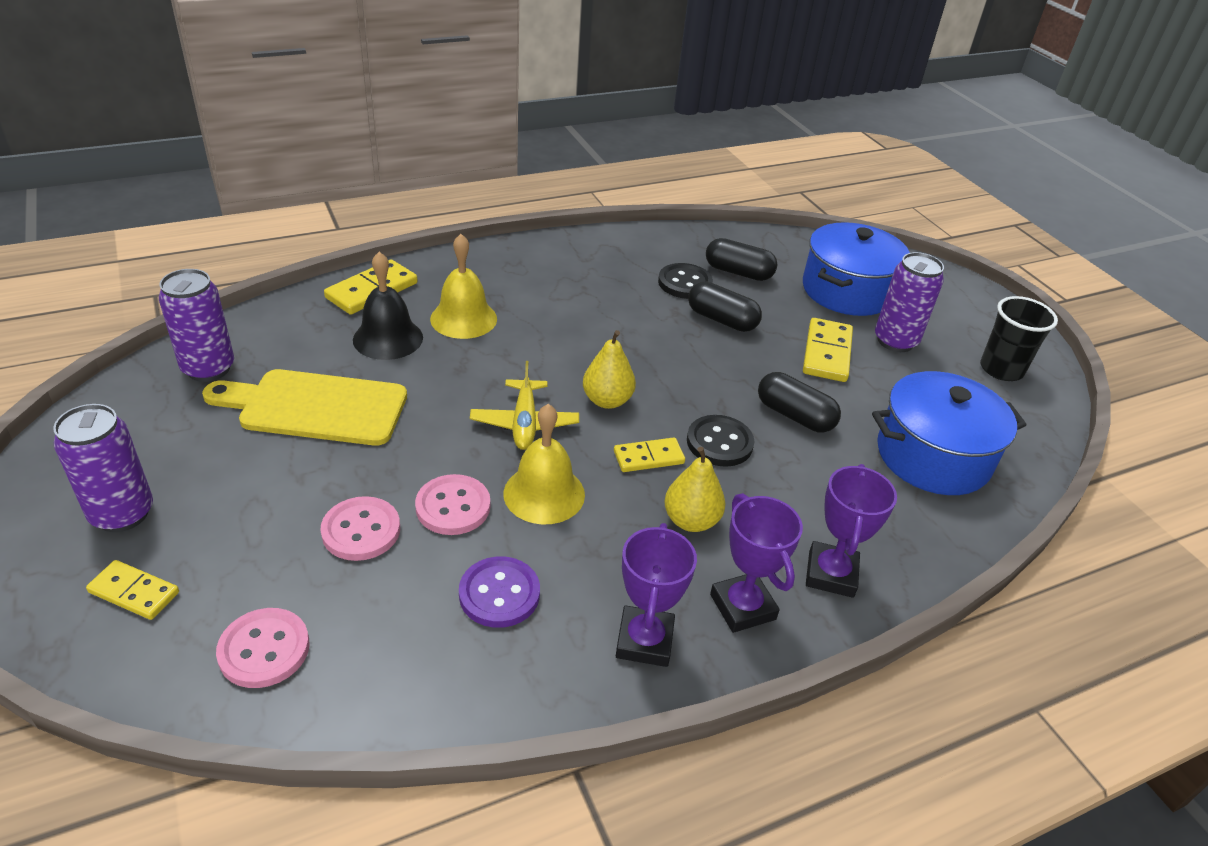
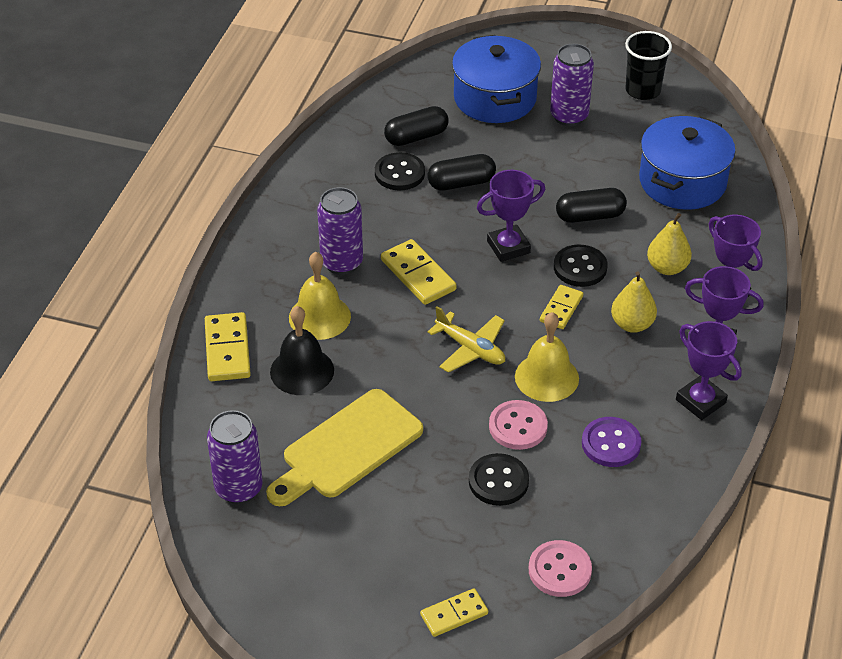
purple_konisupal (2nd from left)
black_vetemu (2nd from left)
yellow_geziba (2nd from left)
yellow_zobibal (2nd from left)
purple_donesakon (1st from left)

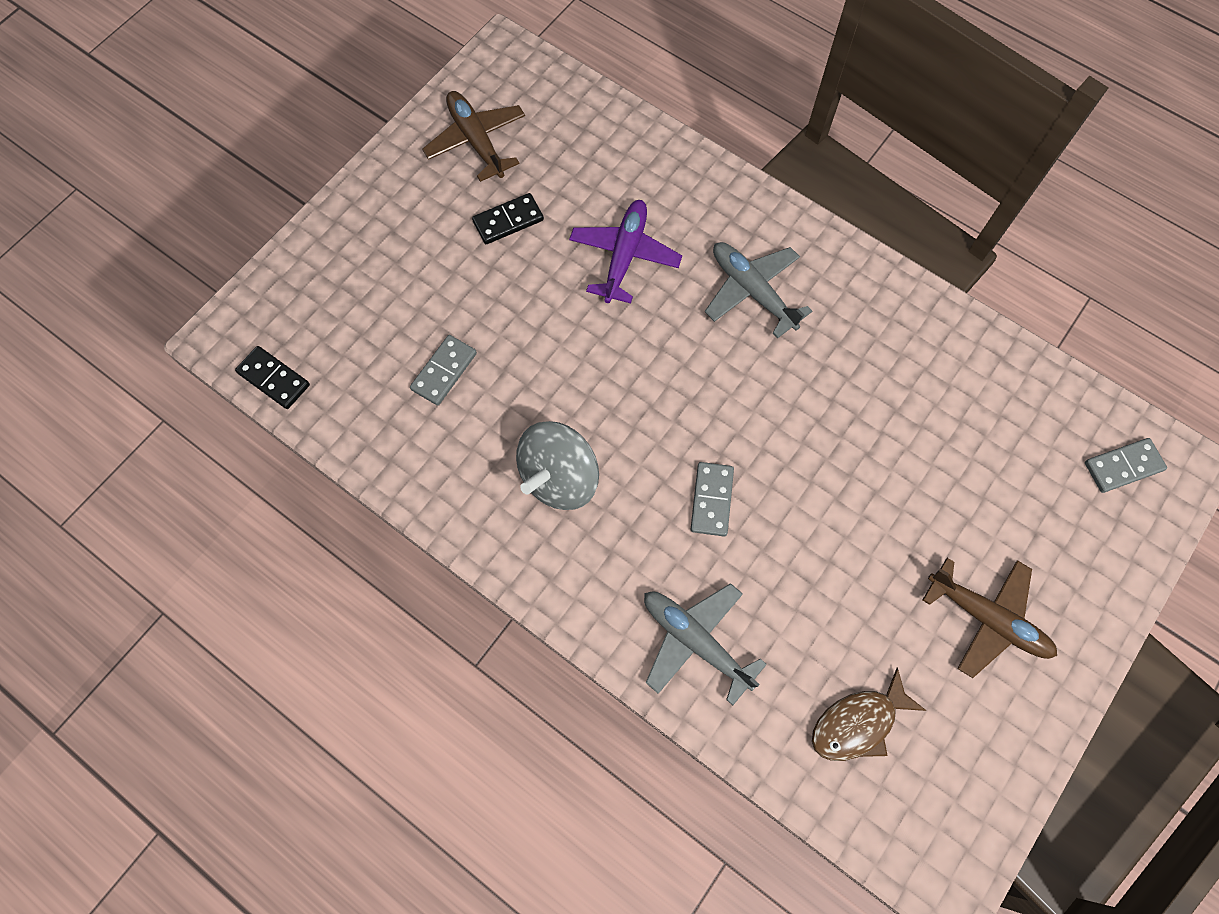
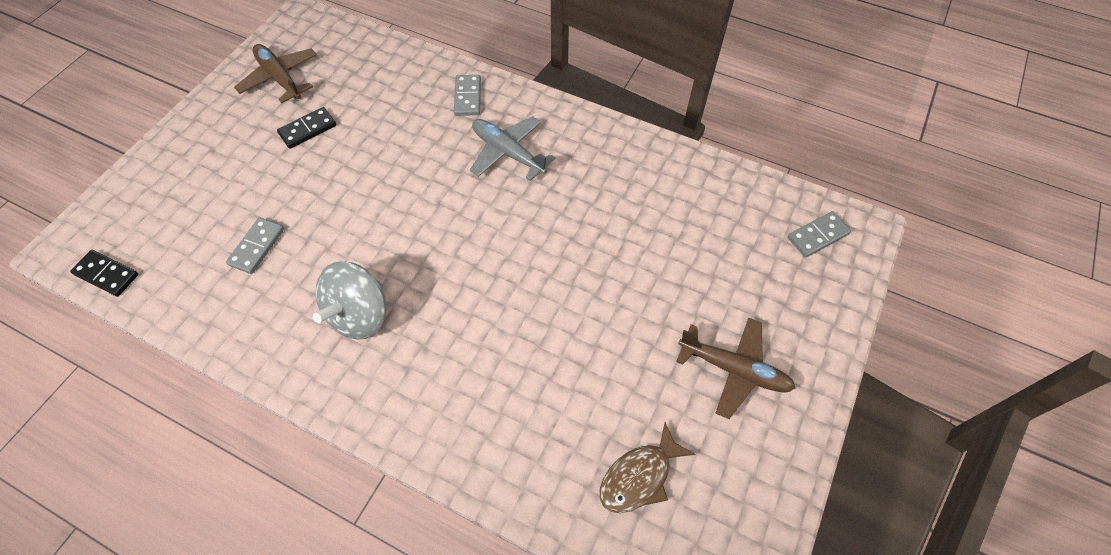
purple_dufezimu
grey_dufezimu (1st from left in the first image)
grey_zobibal (2nd from left)

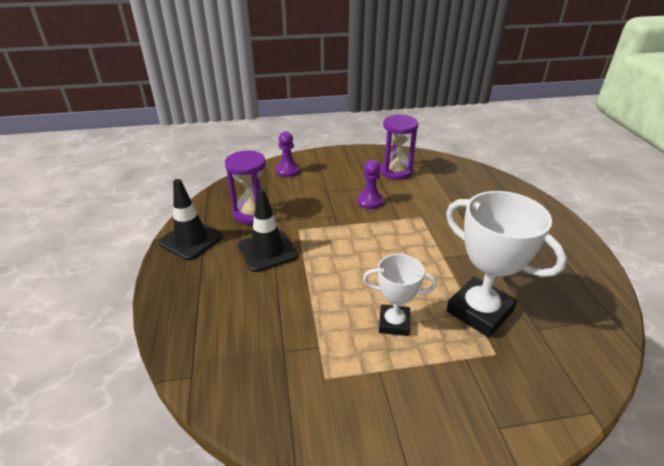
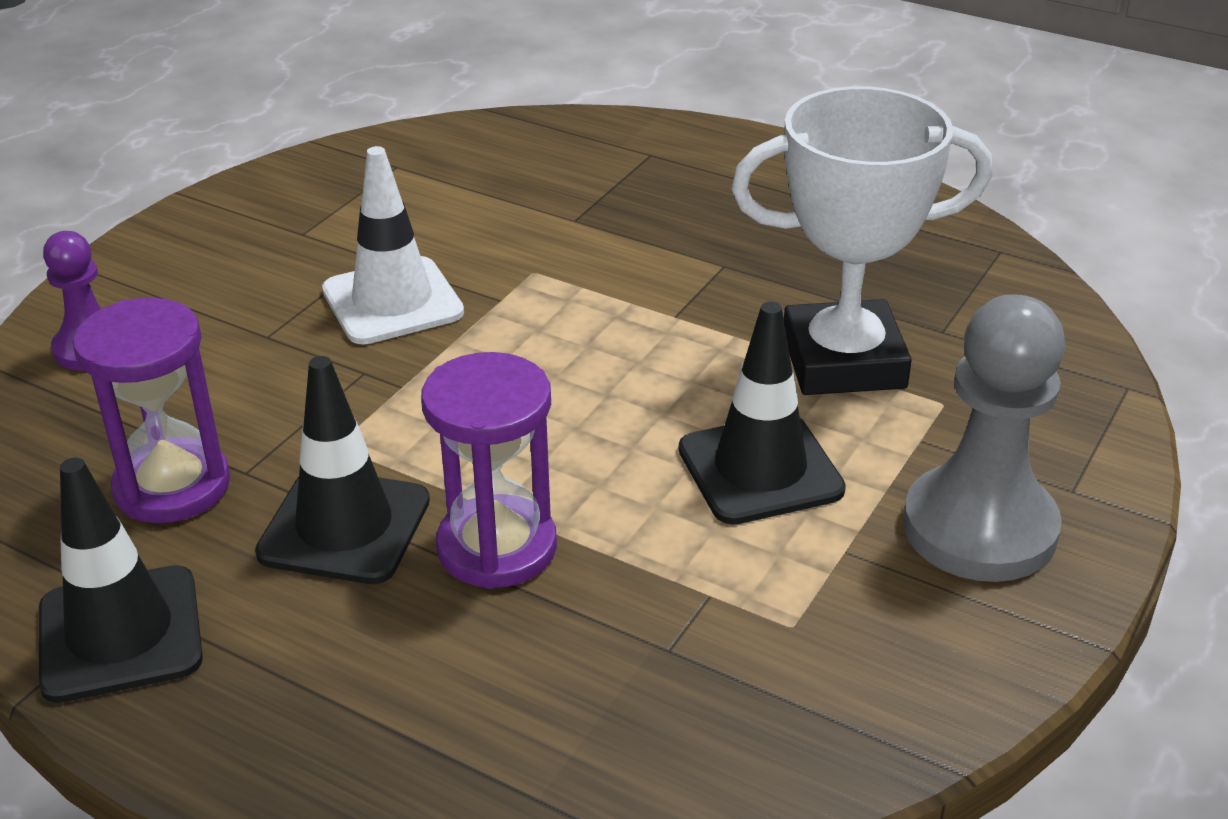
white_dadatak
black_dadatak (3rd from left)
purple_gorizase (2nd from left)
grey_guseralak

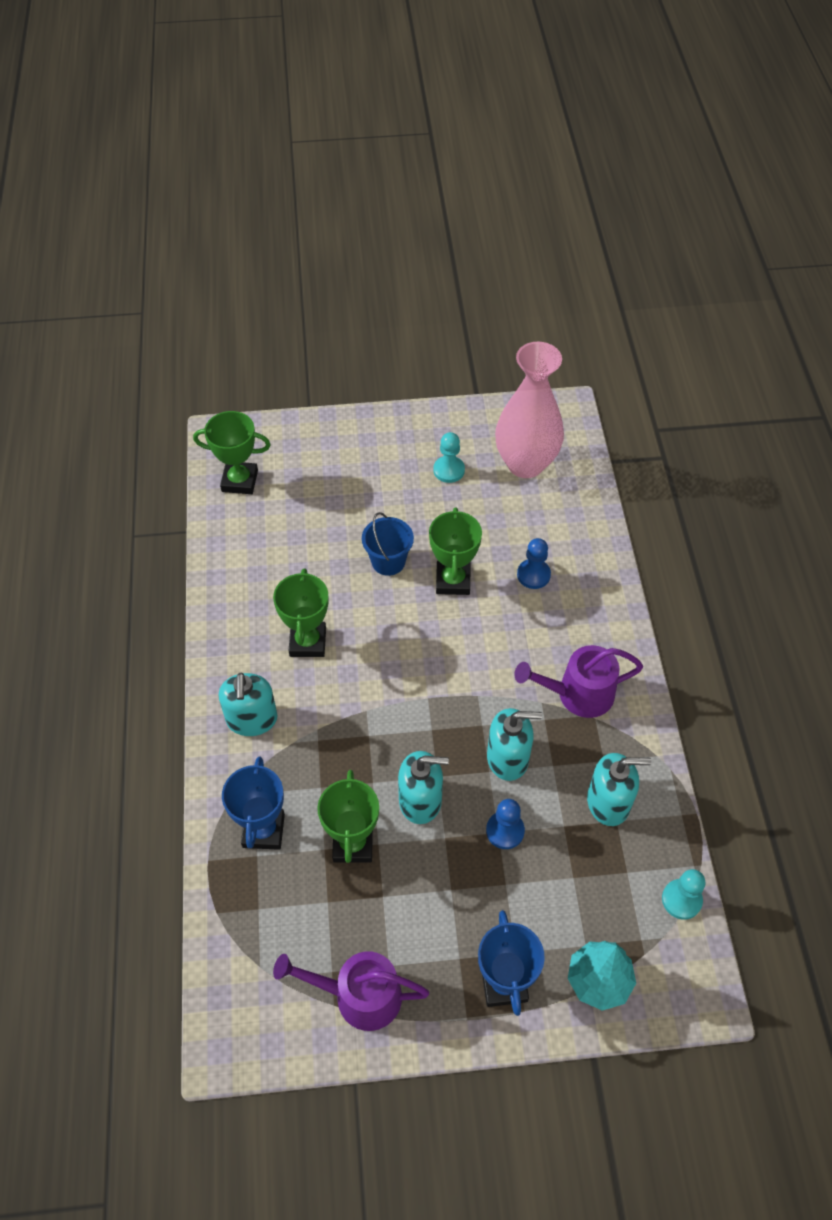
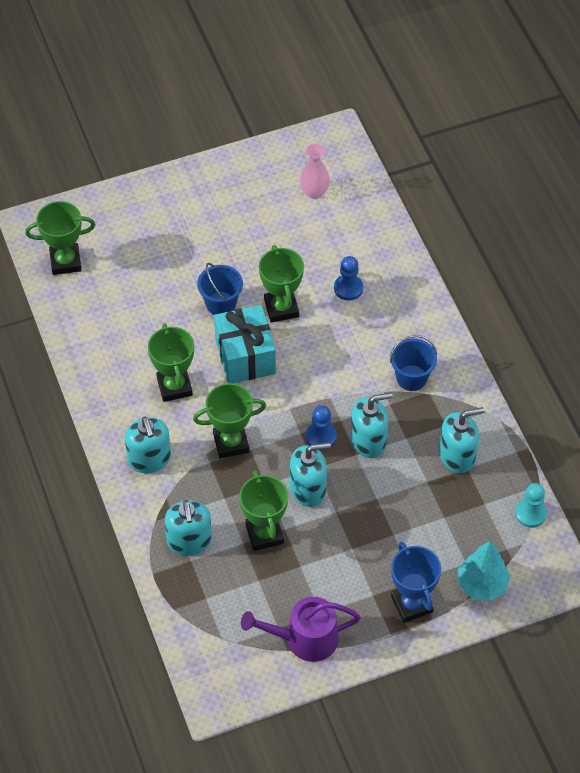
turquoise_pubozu (2nd from left)
turquoise_guseralak (1st from left in the first image)
blue_guseralak (1st from left)
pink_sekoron
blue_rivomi (2nd from left)
green_donesakon (3rd from left)
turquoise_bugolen

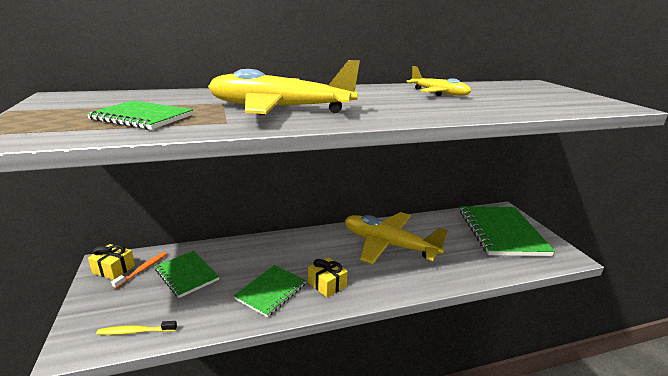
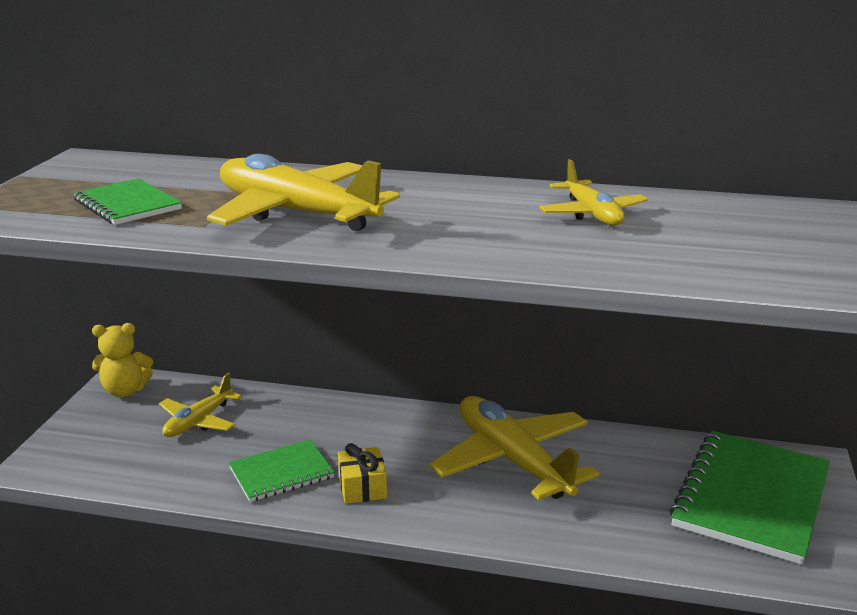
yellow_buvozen
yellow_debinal
orange_debinal
yellow_dufezimu (1st from left)

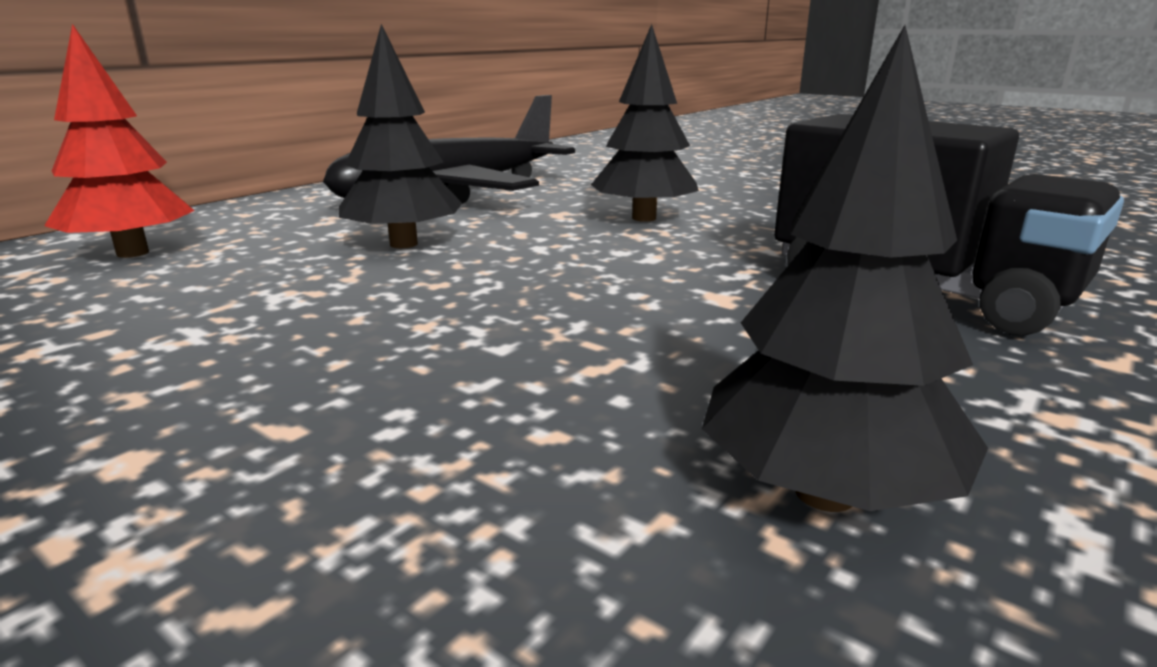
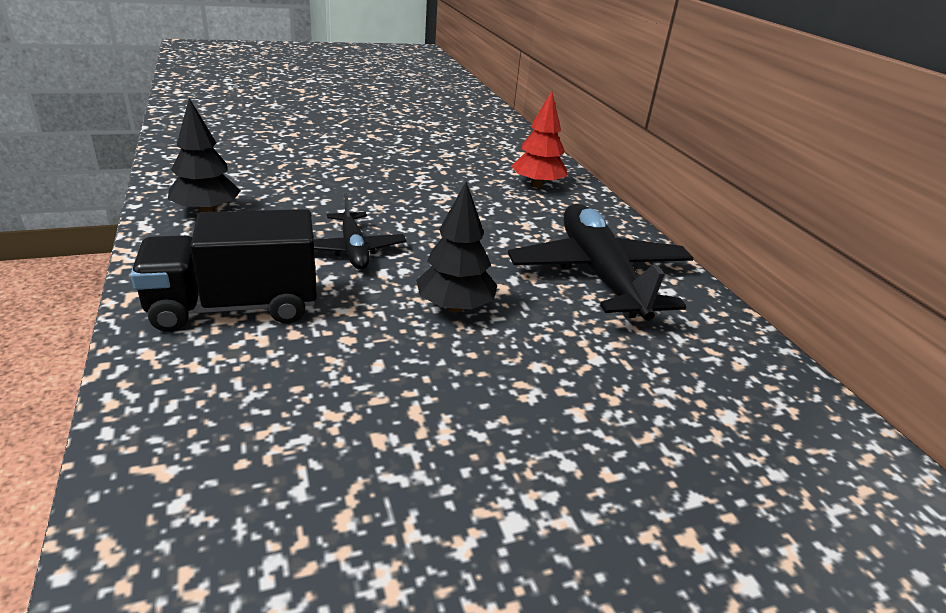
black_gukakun (1st from left in the first image)
black_dufezimu (1st from left)

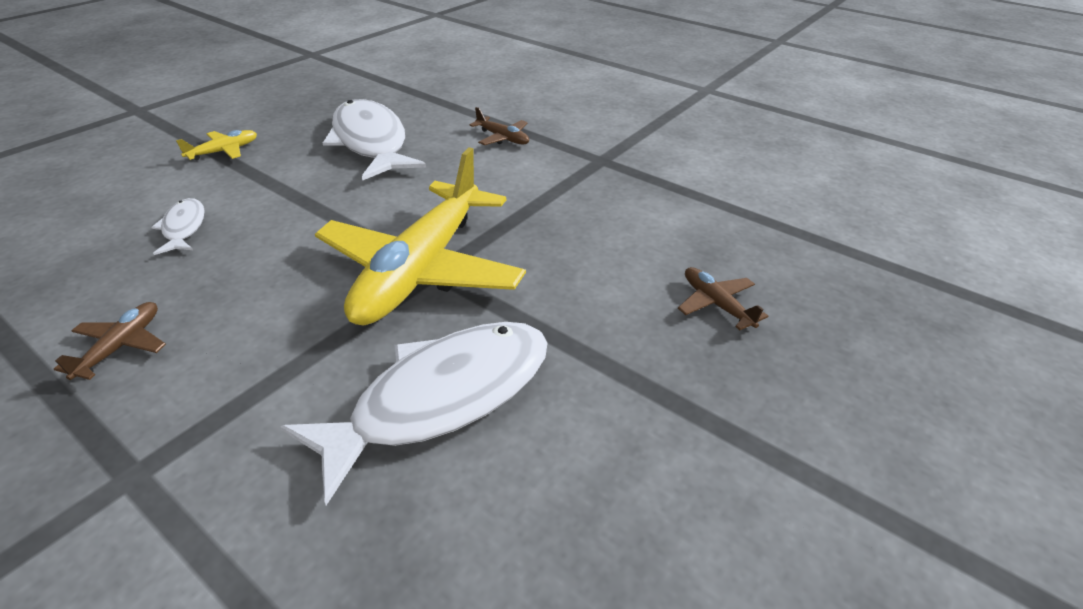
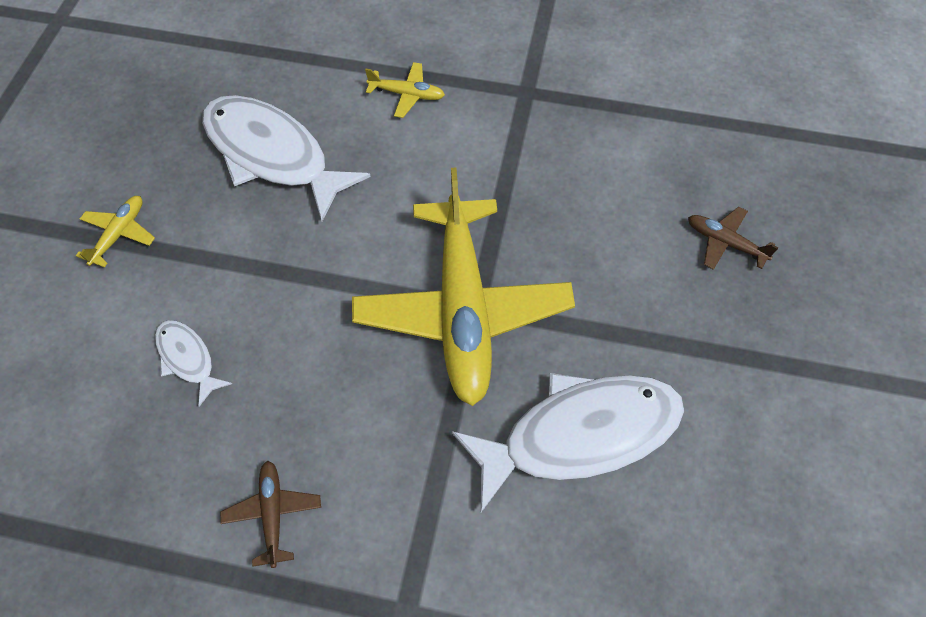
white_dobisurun (3rd from left)
yellow_dufezimu (2nd from left)

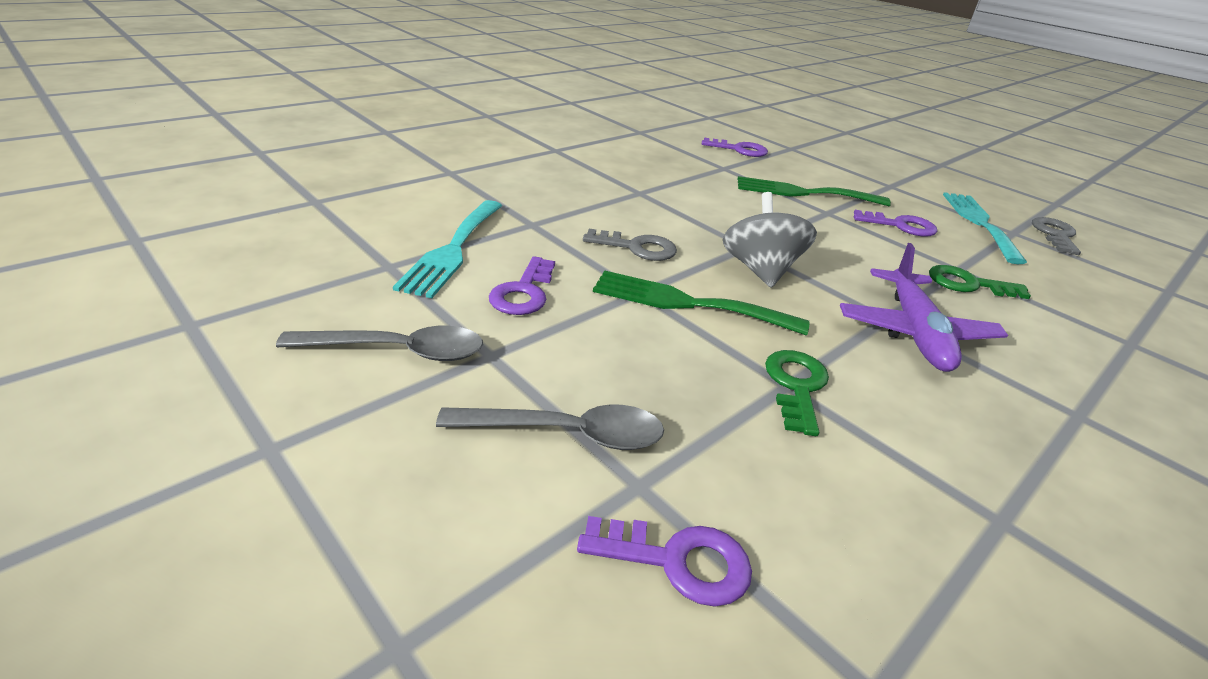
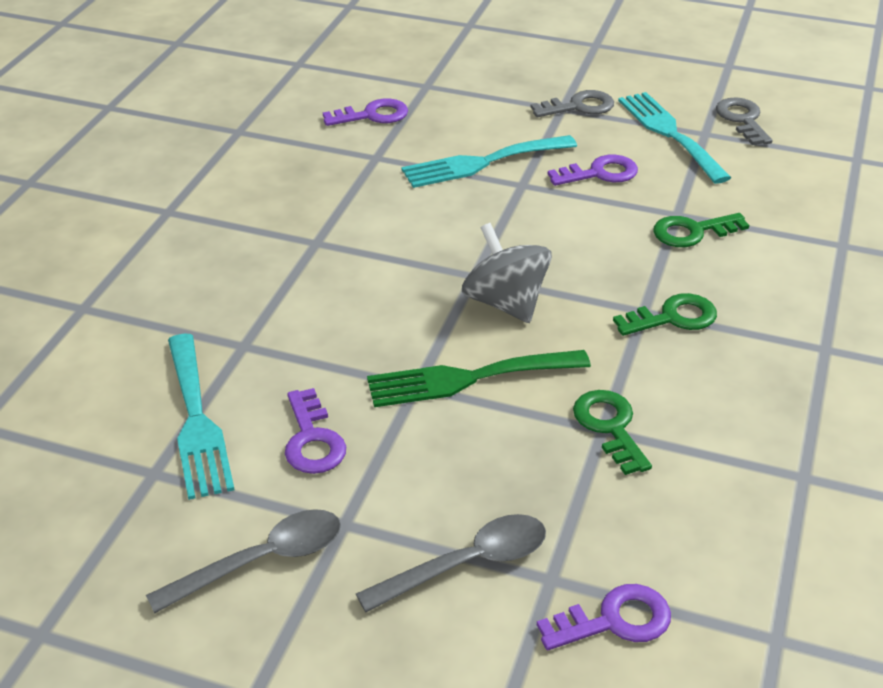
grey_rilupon (1st from left)
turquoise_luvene (2nd from left)
green_rilupon (2nd from left)

